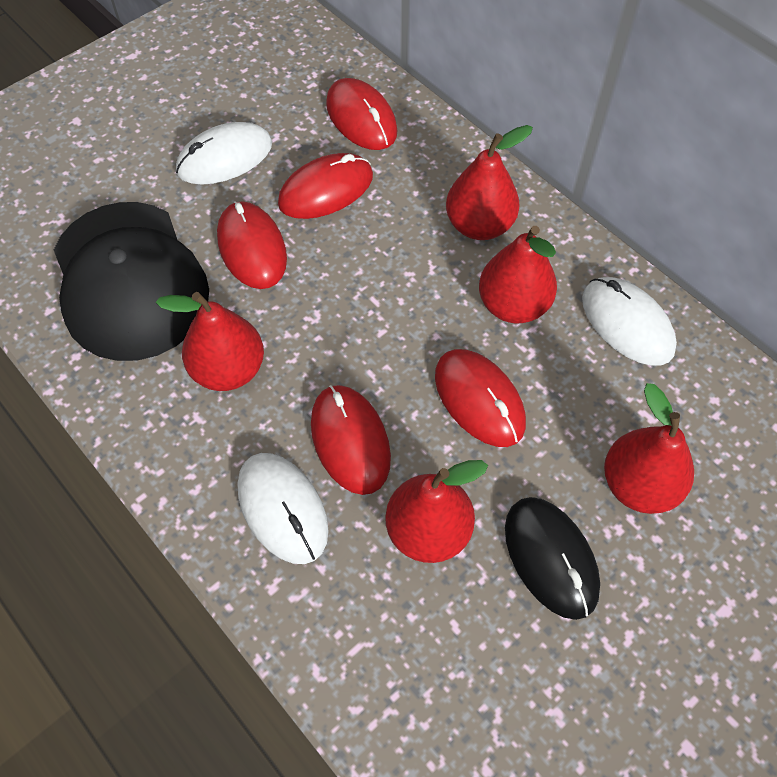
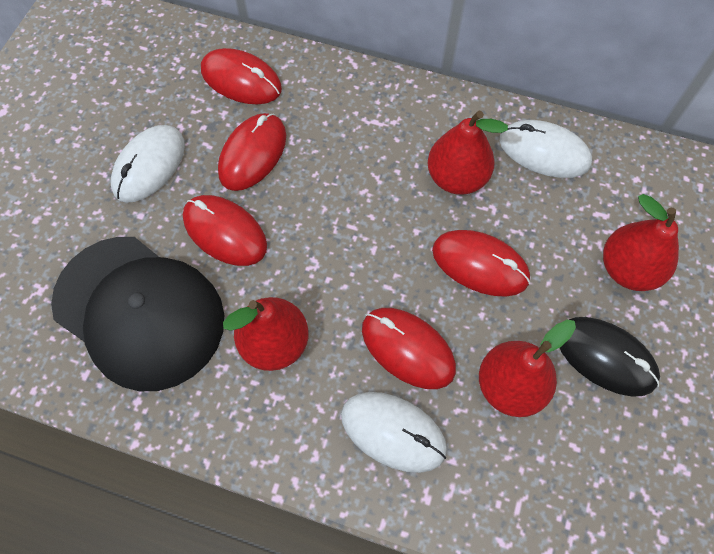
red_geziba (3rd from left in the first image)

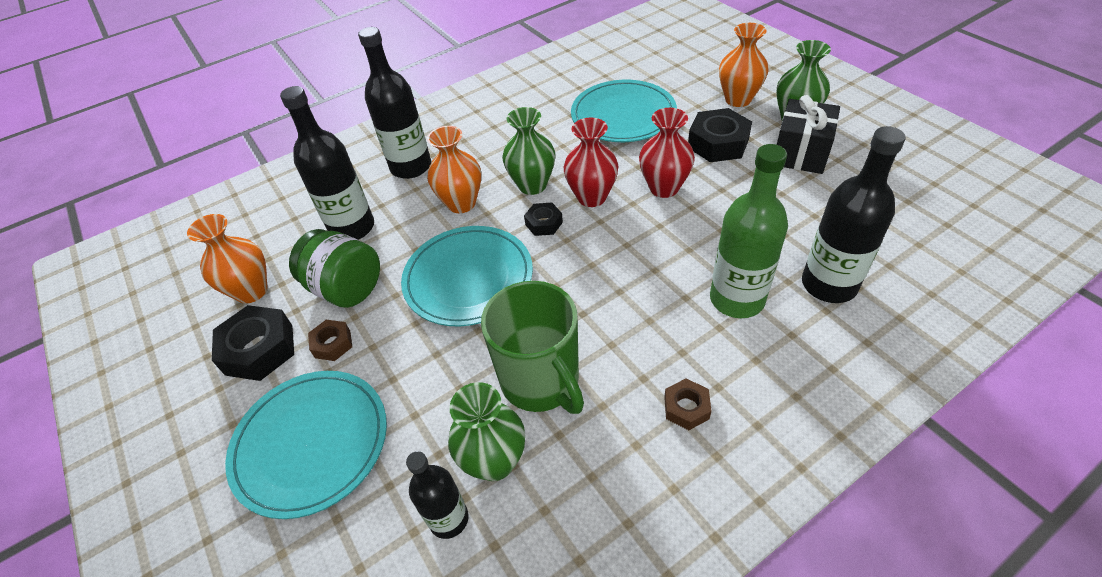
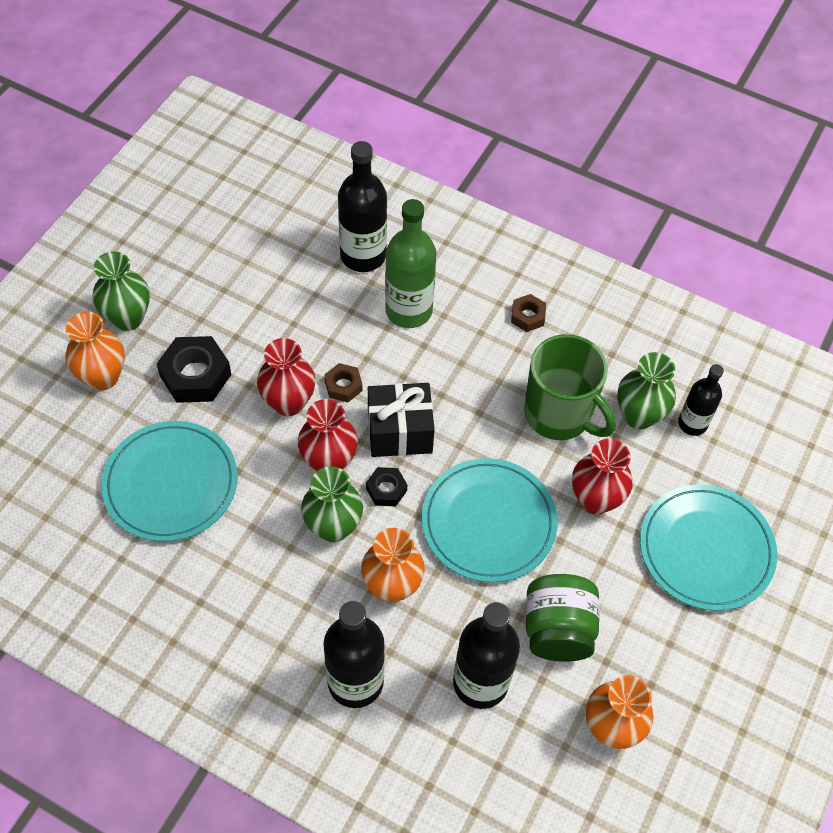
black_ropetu (1st from left in the first image)
brown_ropetu (1st from left)
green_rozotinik
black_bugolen
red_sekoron (3rd from left)

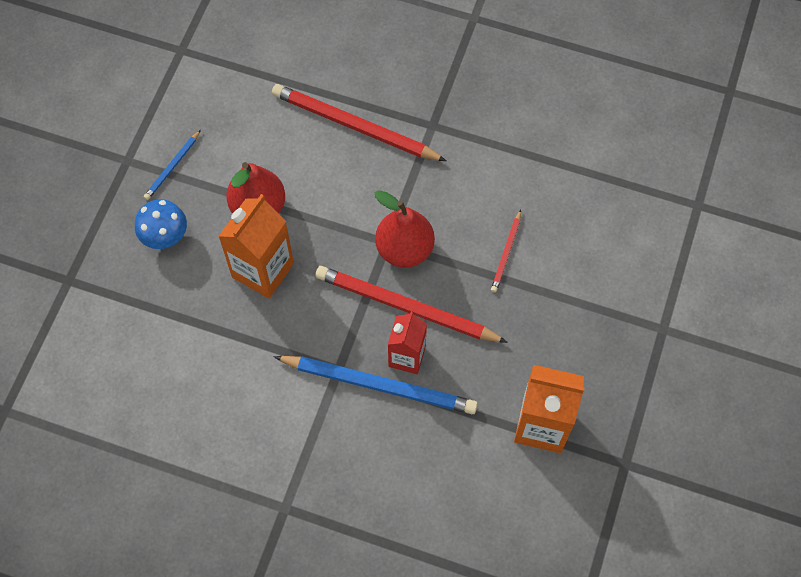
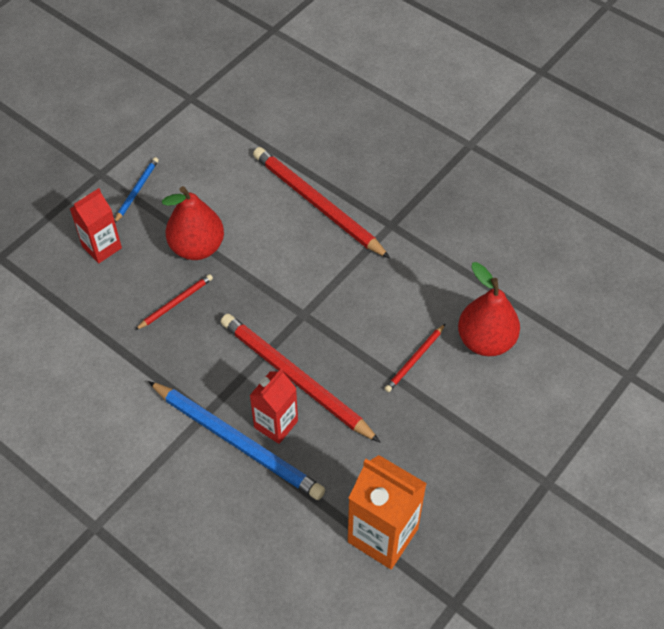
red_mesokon (1st from left)
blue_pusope (1st from left)
red_pusope (1st from left)
red_geziba (2nd from left)

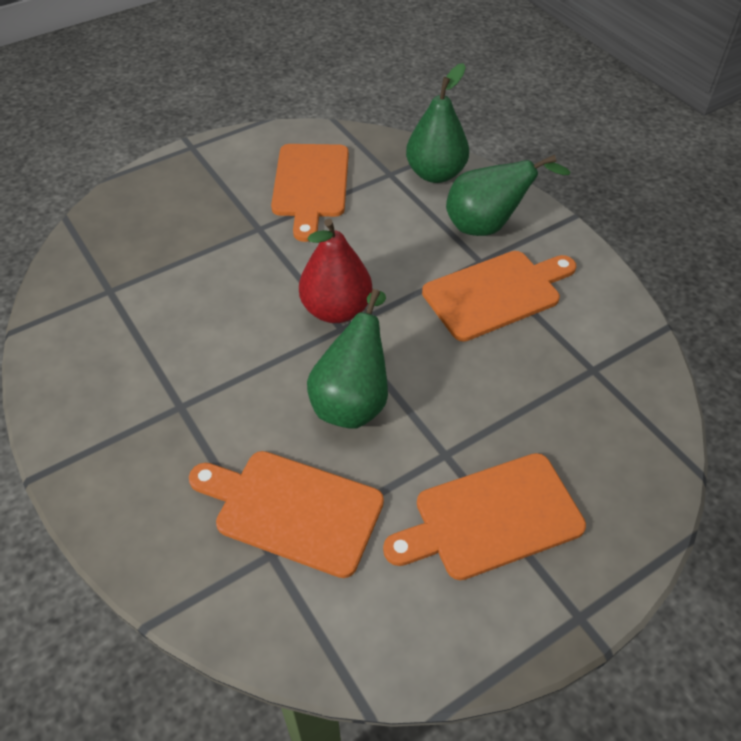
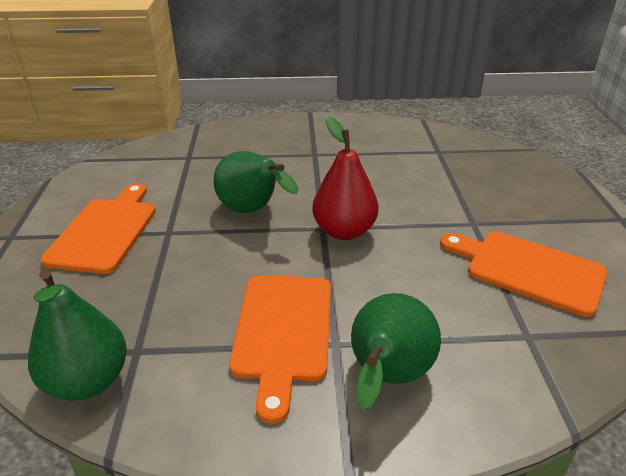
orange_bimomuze (1st from left in the first image)
green_geziba (1st from left)

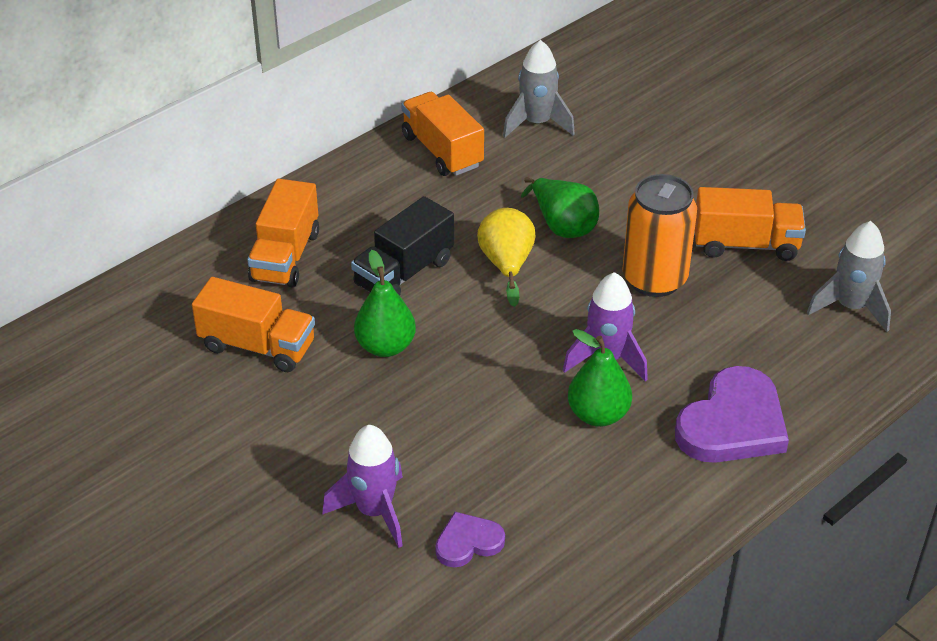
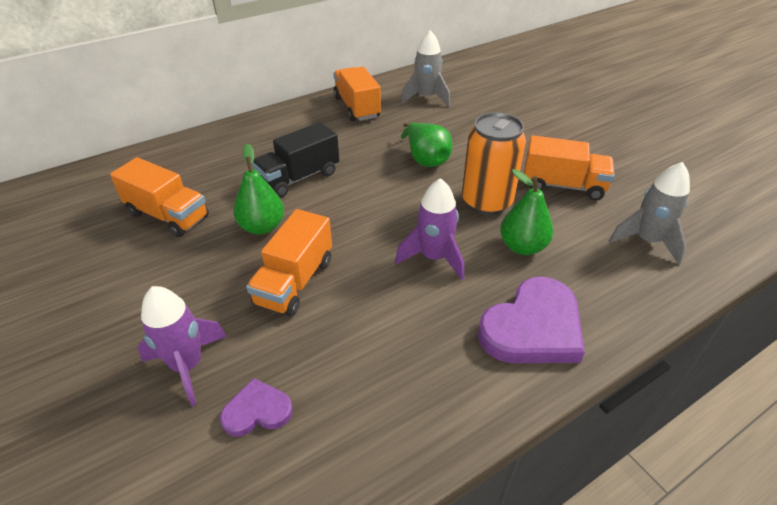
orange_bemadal (2nd from left)
yellow_geziba
green_geziba (3rd from left)

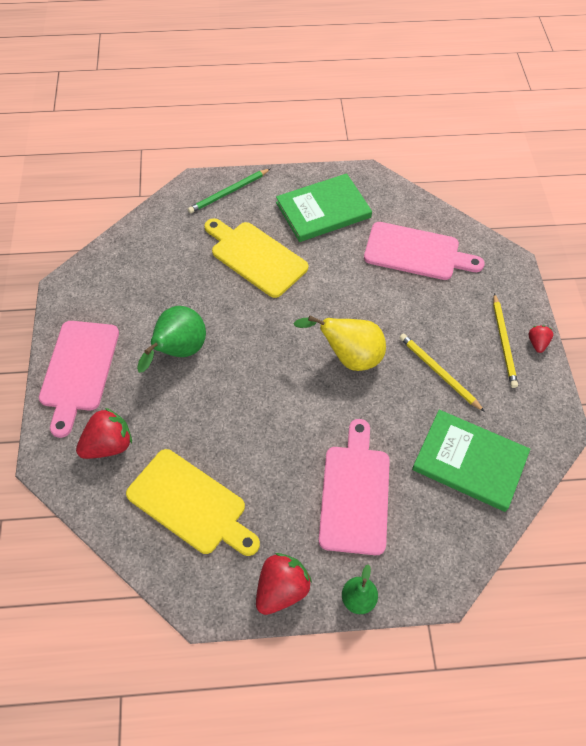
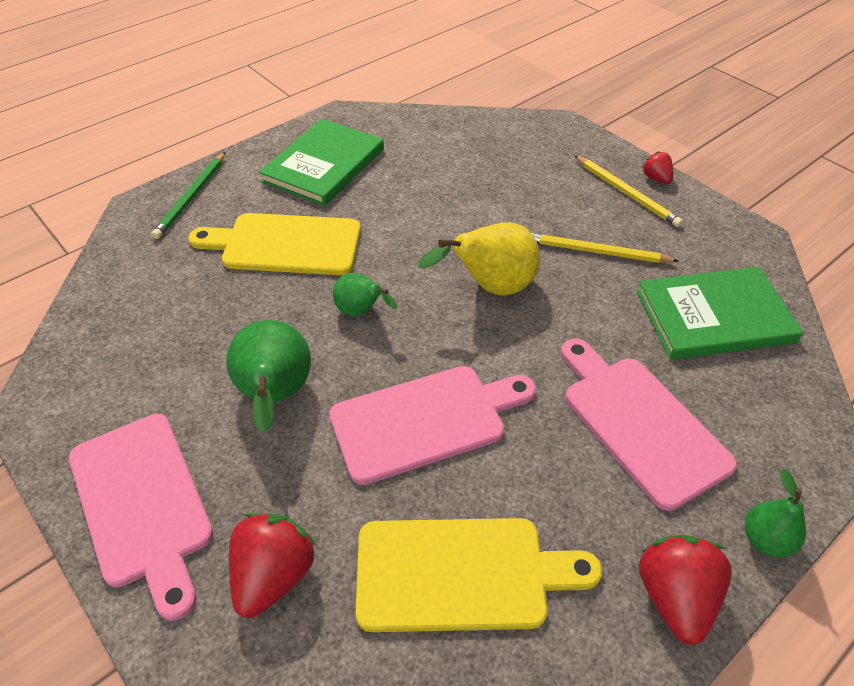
pink_bimomuze (2nd from left)
green_geziba (2nd from left)

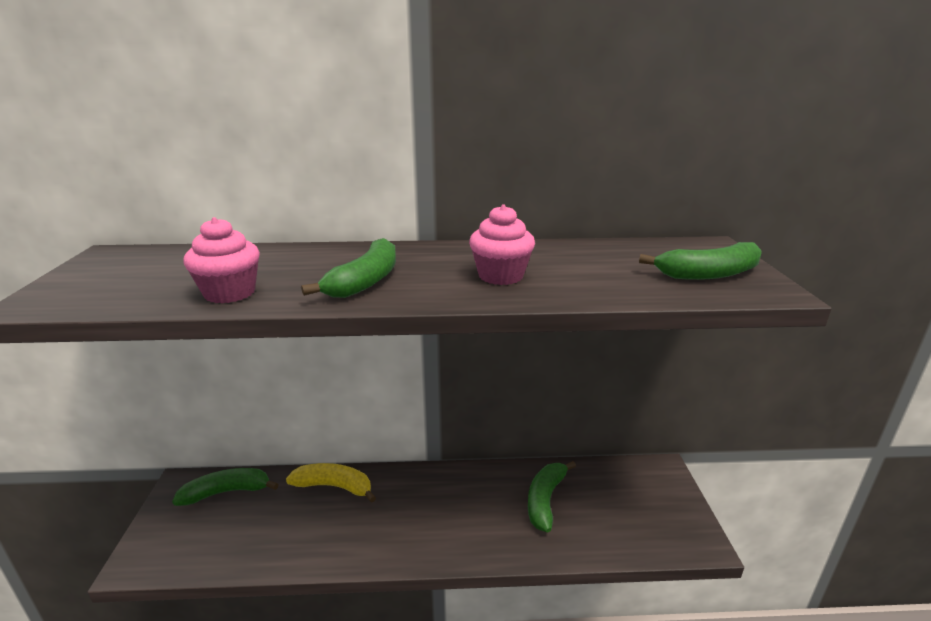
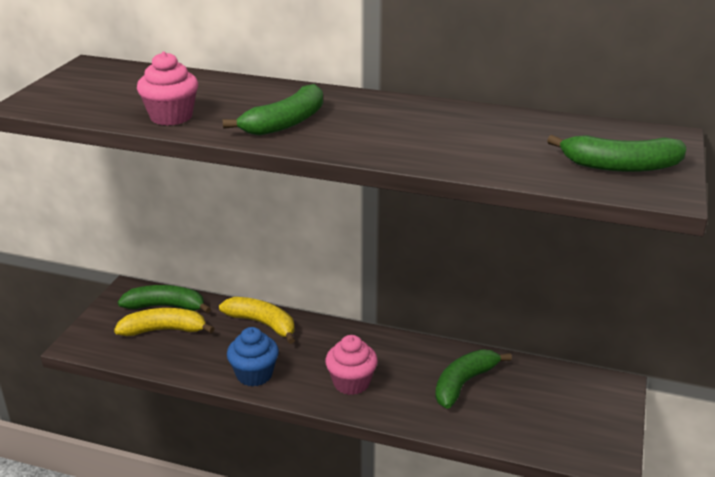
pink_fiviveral (2nd from left)
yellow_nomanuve (1st from left)
blue_fiviveral

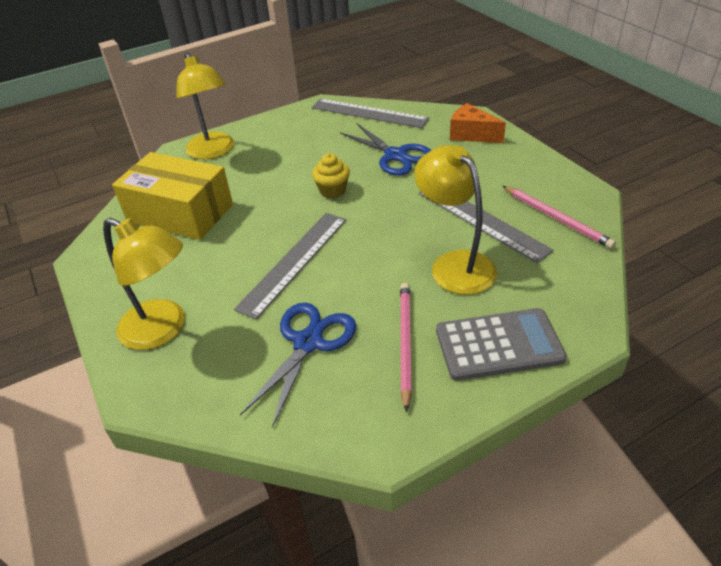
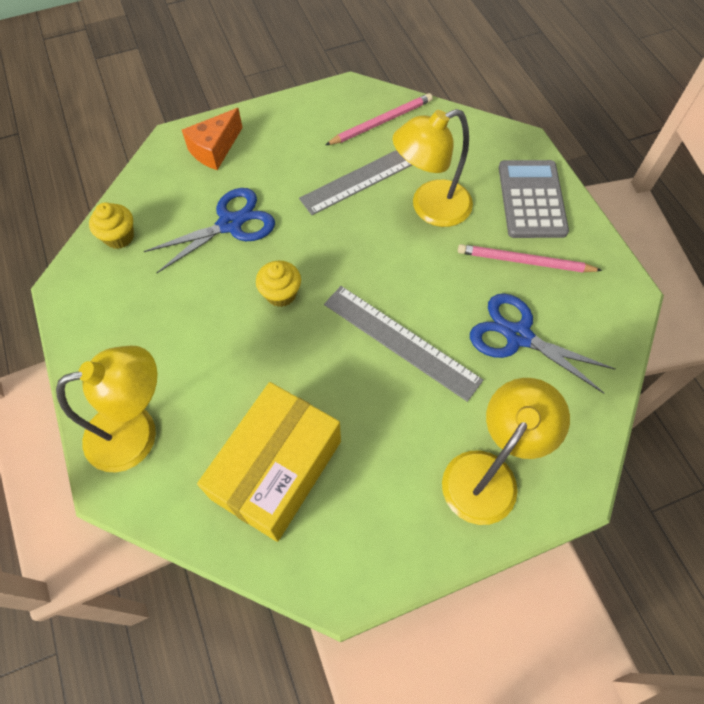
yellow_fiviveral (1st from left)

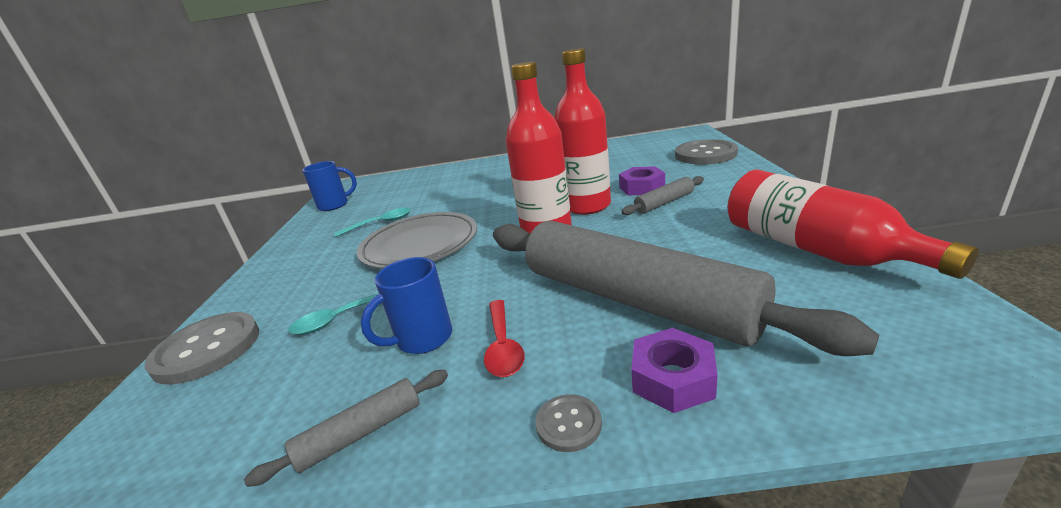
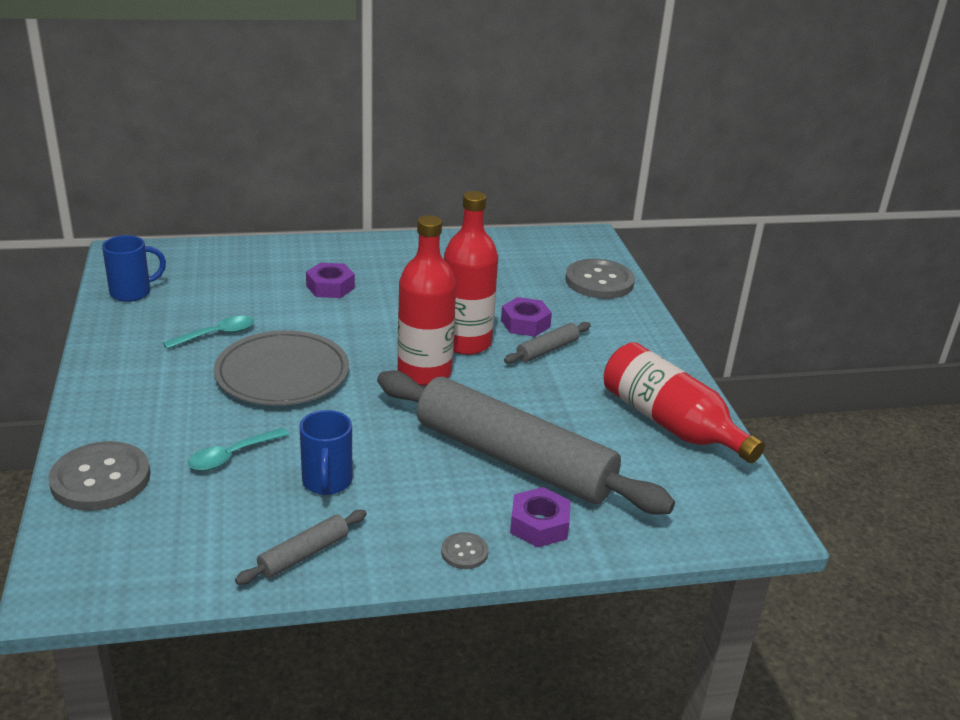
blue_rozotinik (2nd from left)
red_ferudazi
purple_ropetu (1st from left)

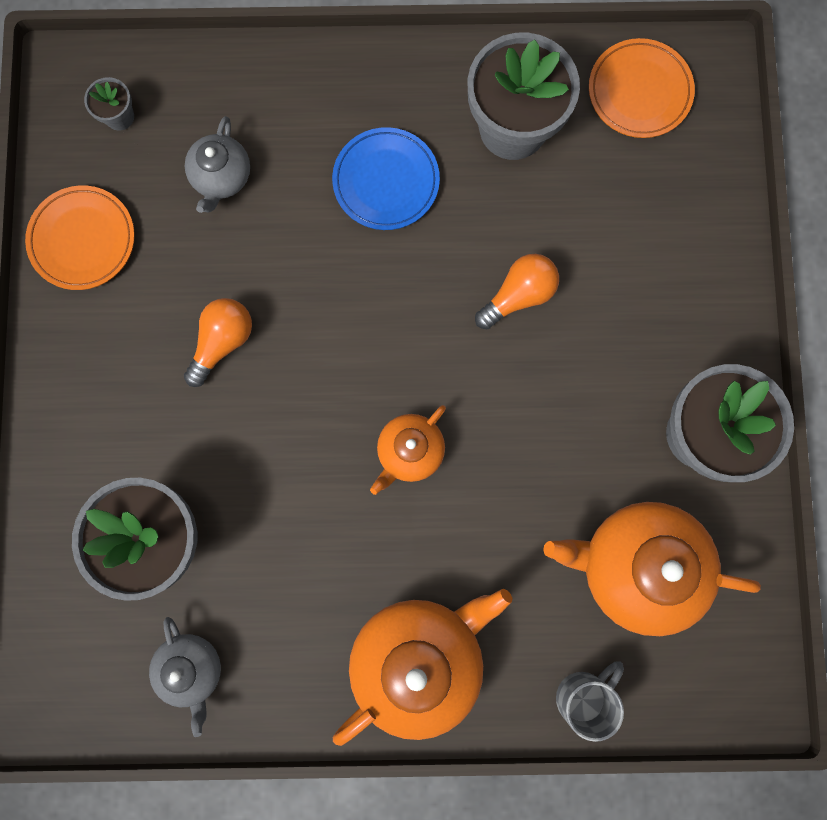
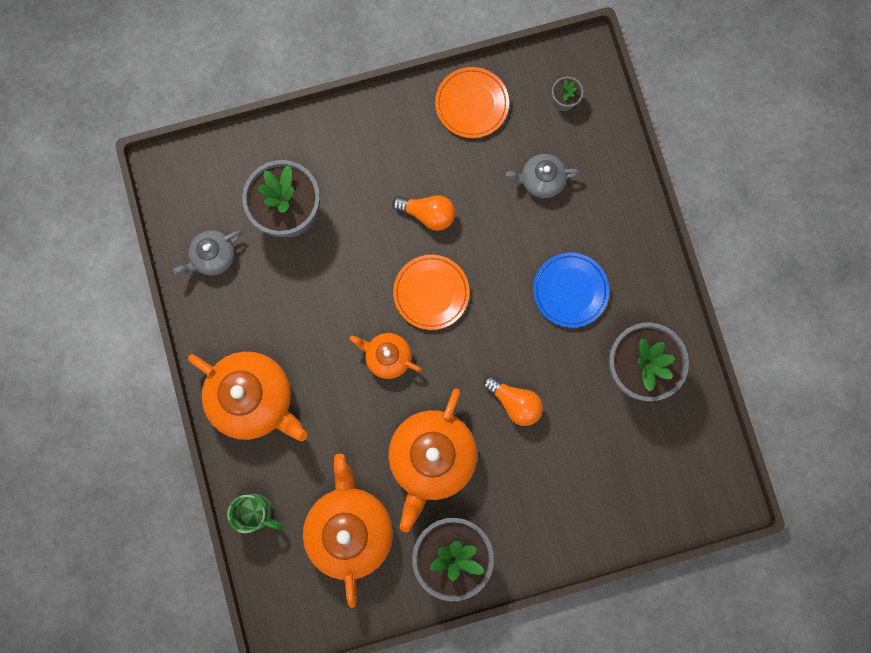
green_rozotinik
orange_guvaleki (1st from left)
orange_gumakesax (4th from left)

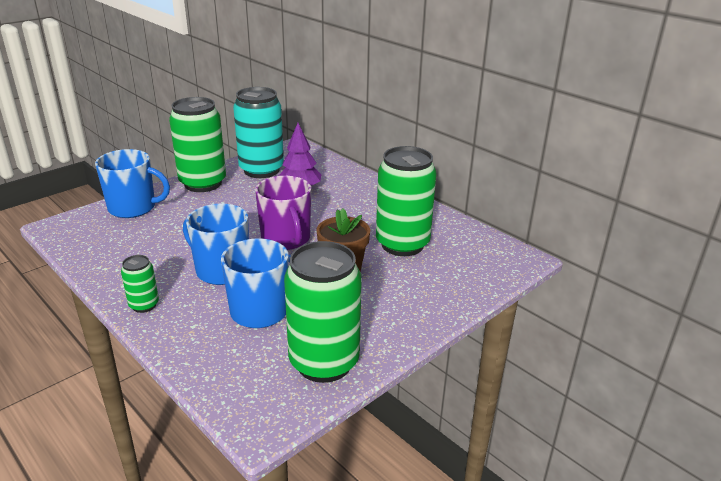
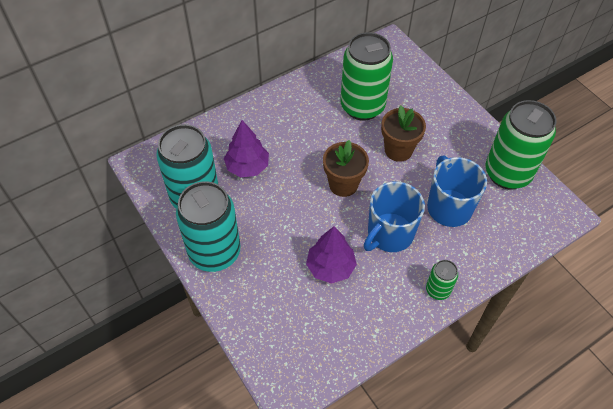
blue_rozotinik (1st from left in the first image)
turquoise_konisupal (2nd from left)
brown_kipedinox (1st from left)
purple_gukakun (2nd from left)

